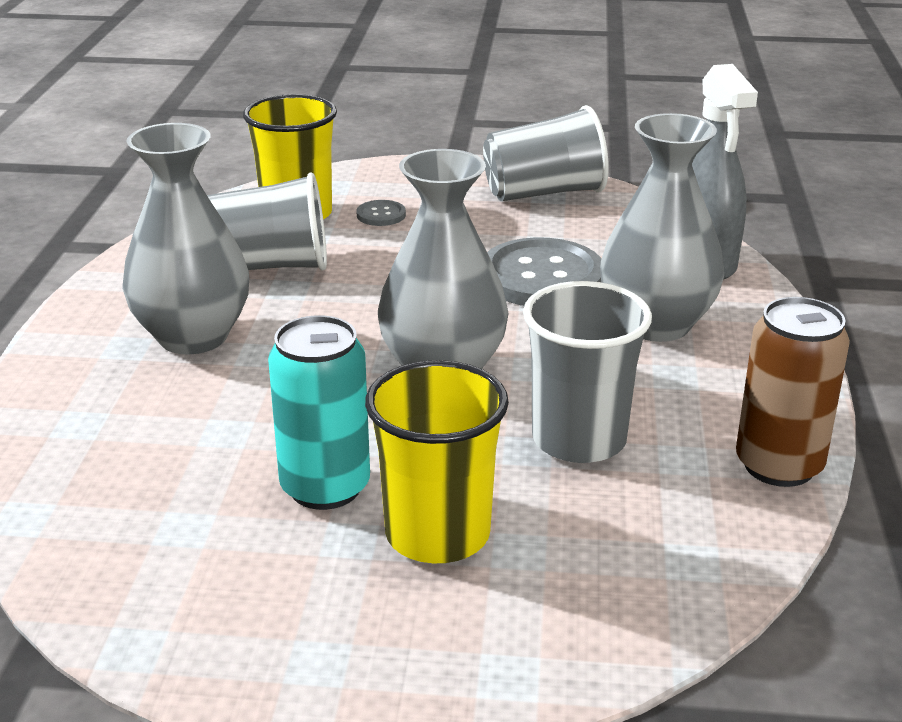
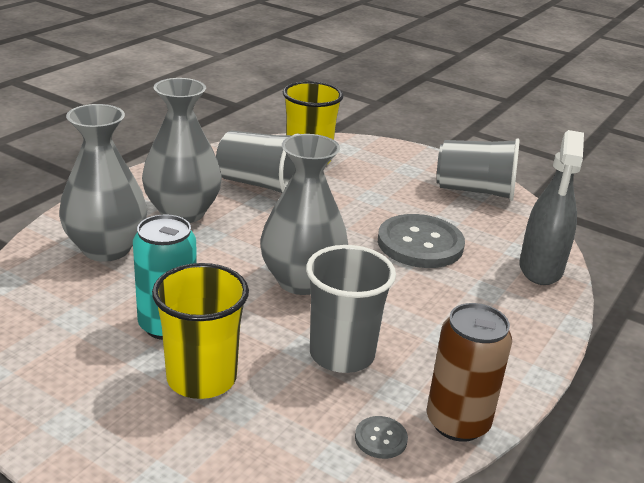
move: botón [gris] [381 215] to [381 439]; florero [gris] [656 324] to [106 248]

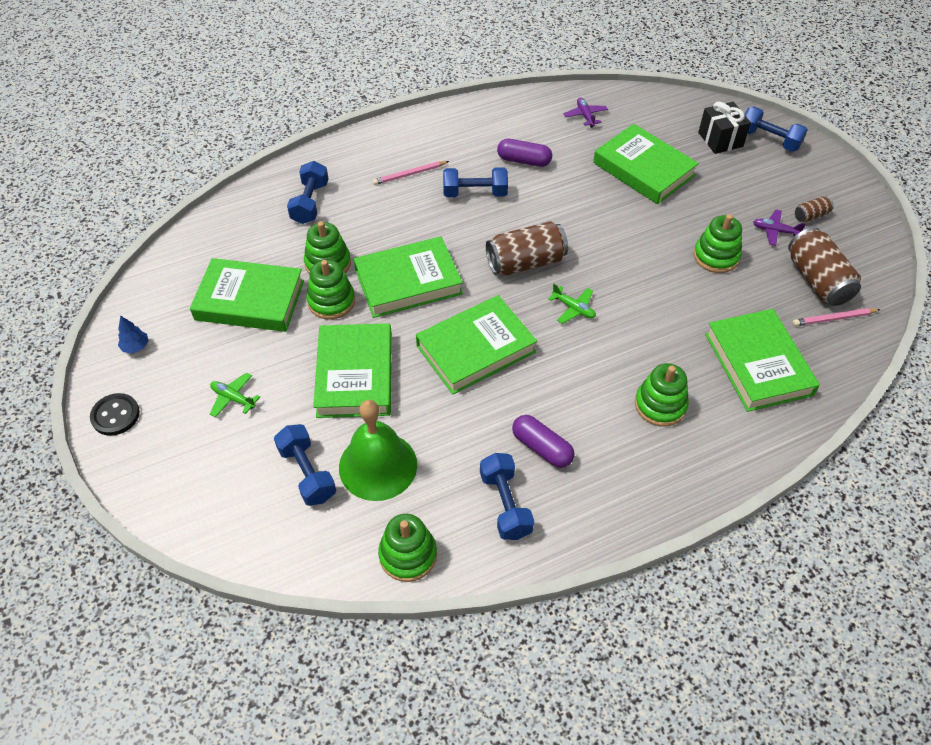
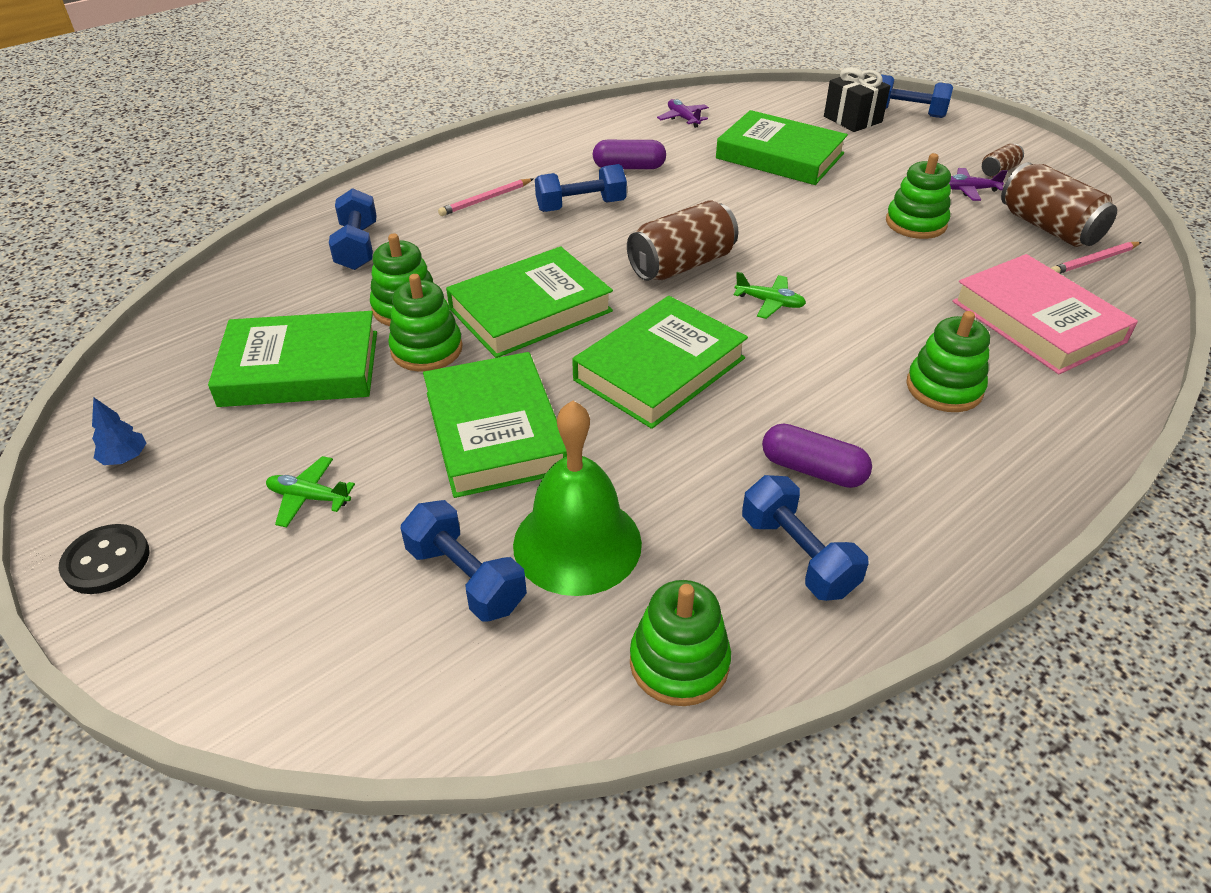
recolor: libro [verde] [758 364] to libro [rosa] [1037 321]

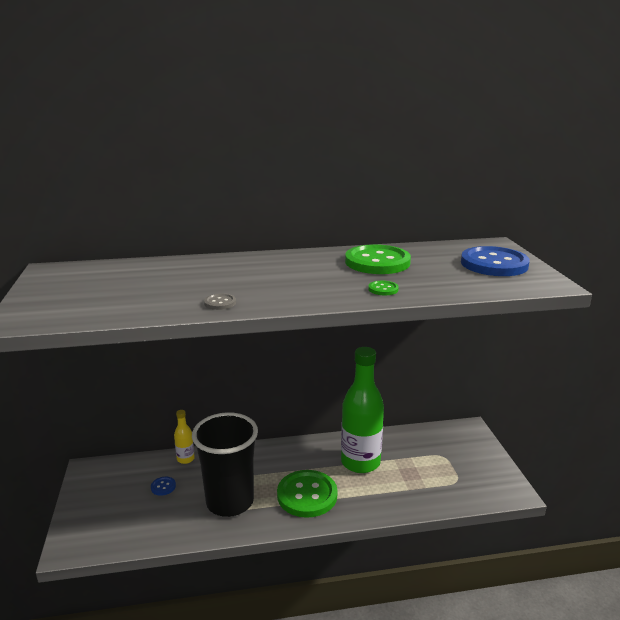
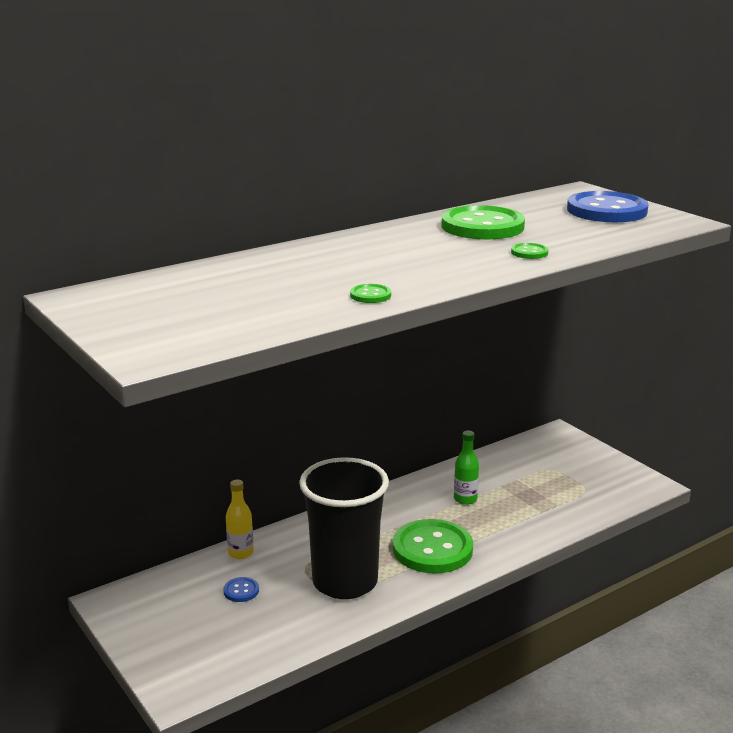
recolor: botón [gris] [220 303] to botón [verde] [370 295]
resize: botella [verde] [360 462] = [465 499] x0.45

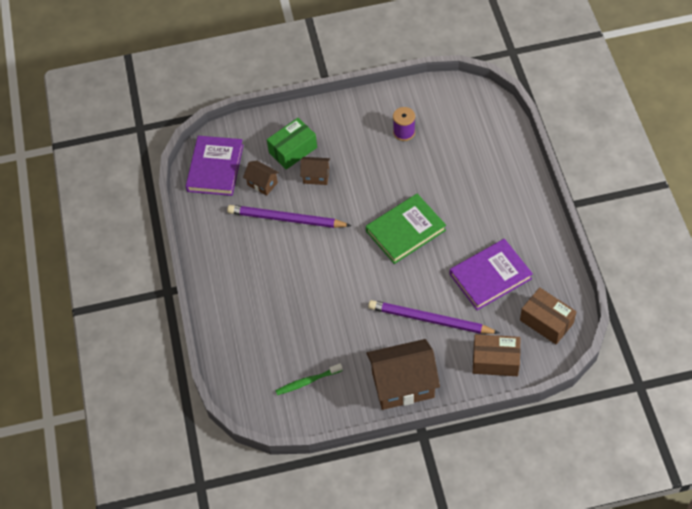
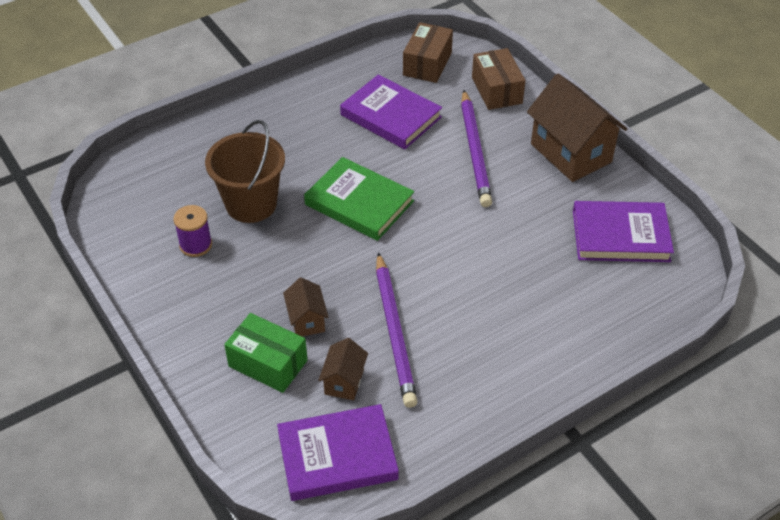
insert: balde [marrón] [251 204]
replace: cepillo de dientes [verde] [307 381] to libro [morado] [620 236]

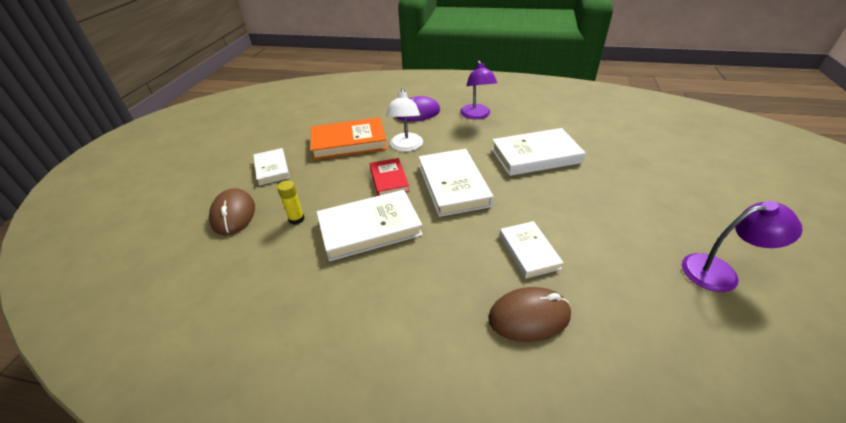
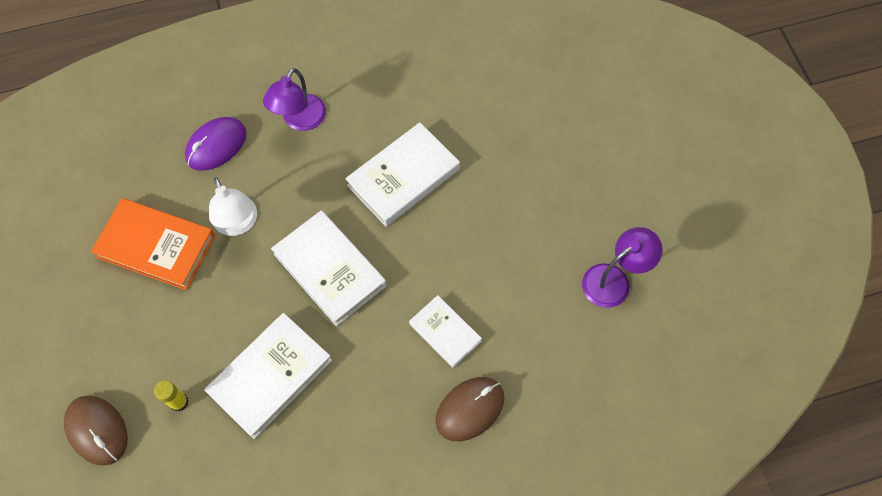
delete: libro [blanco] [272 169]; libro [rojo] [389 180]
rotate: libro [naranja] [349 142] = [156 246] 60 degrees clockwise; lámpara [morado] [476 115] = [300 120] 60 degrees clockwise

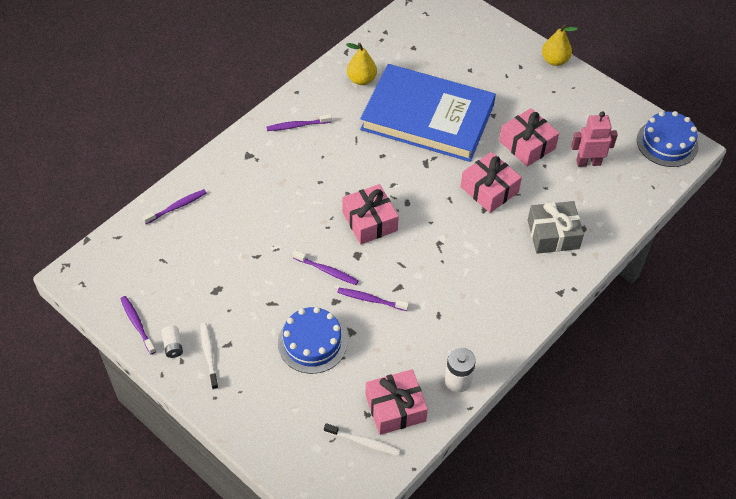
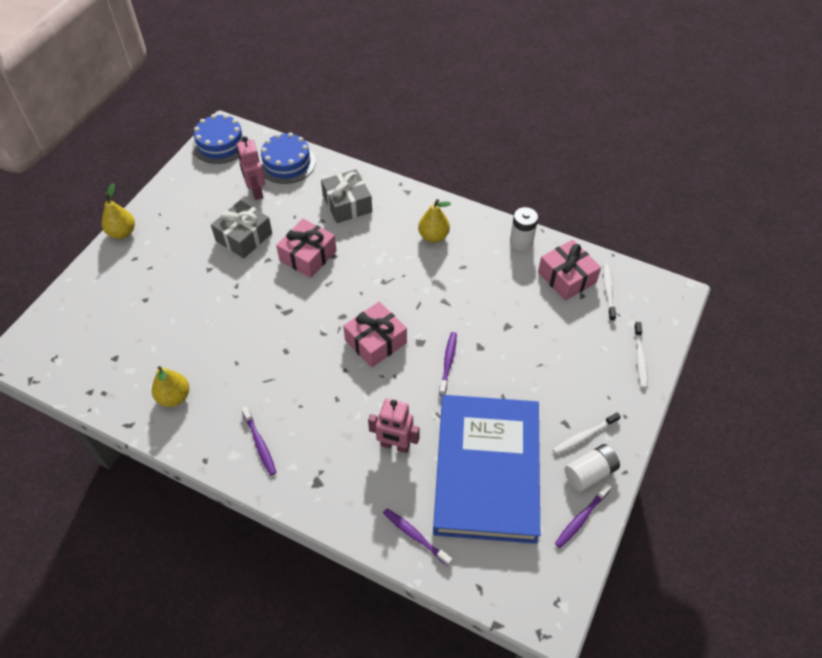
delete: cepillo de dientes [morado] [371 300]
insert: robot [rosa] [395 445]; pera [amarillo] [433 236]; cepillo de dientes [blanco] [640 358]
move: tarta [azul] [312 342] to [287 163]; libro [azul] [427 117] to [486 470]
recolor: regalo [rosa] [527 145] to regalo [gris] [244 237]
resize: pila [blanco] [173 346] = [590 473] x1.57

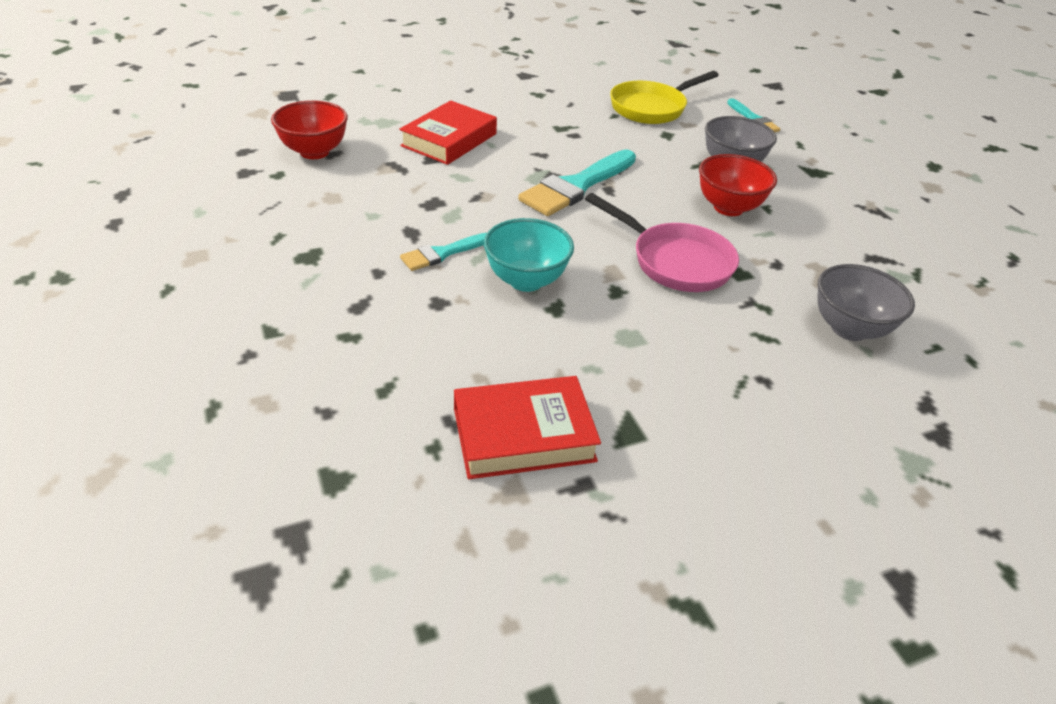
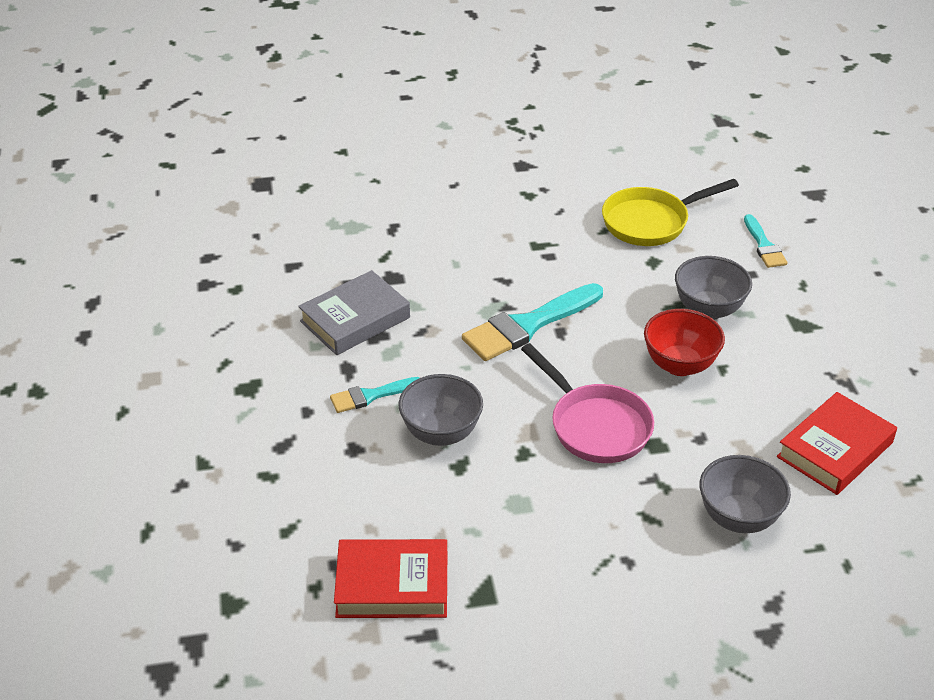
delete: cuenco [rojo] [314 152]
insert: libro [gris] [355 319]
move: libro [rojo] [449 140] to [835 450]
recolor: cuenco [turquesa] [526 280] to cuenco [gris] [441 433]

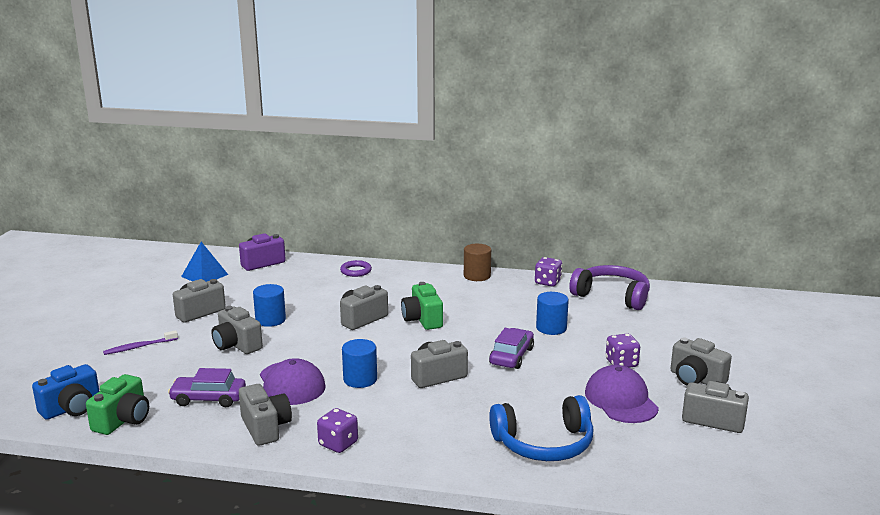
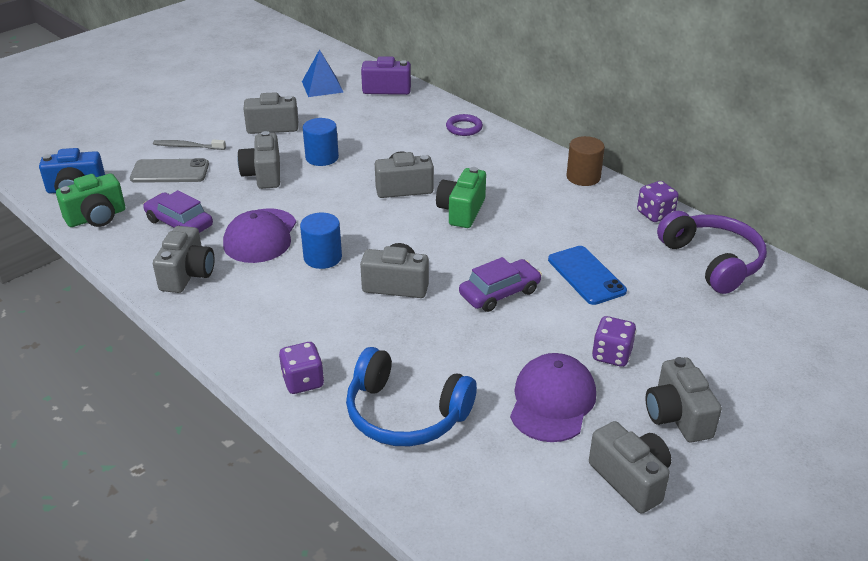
insert: móvil [gris] [170 172]
move: dado [morado] [338 444] to [303 381]
replace: cilindro [azul] [551 328] to móvil [azul] [586 275]
recolor: cepillo de dientes [morado] [139 347] to cepillo de dientes [gris] [187 146]

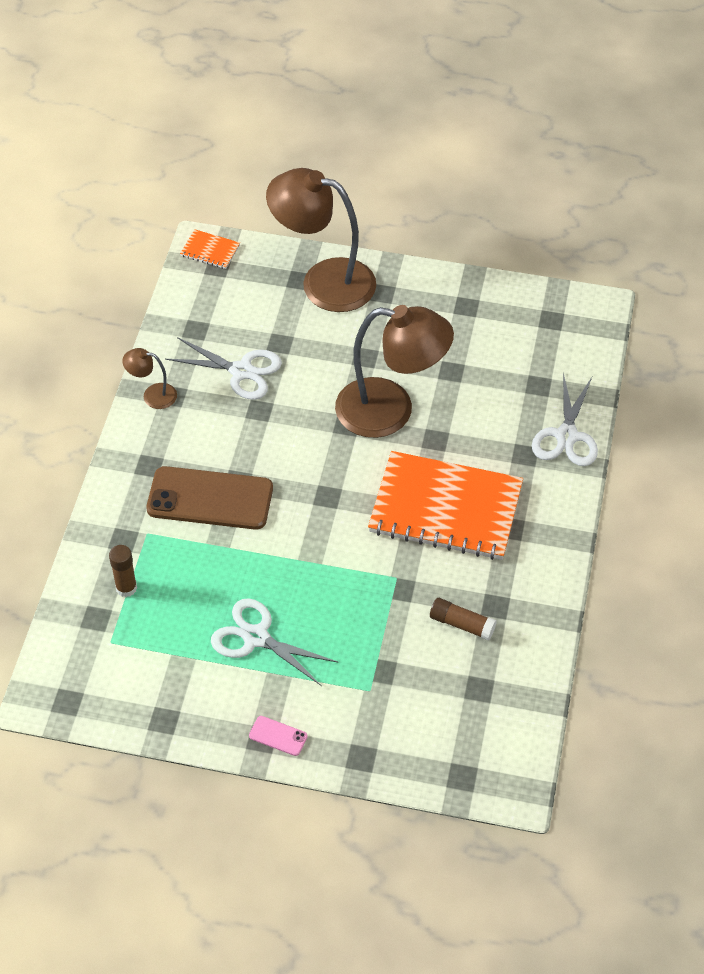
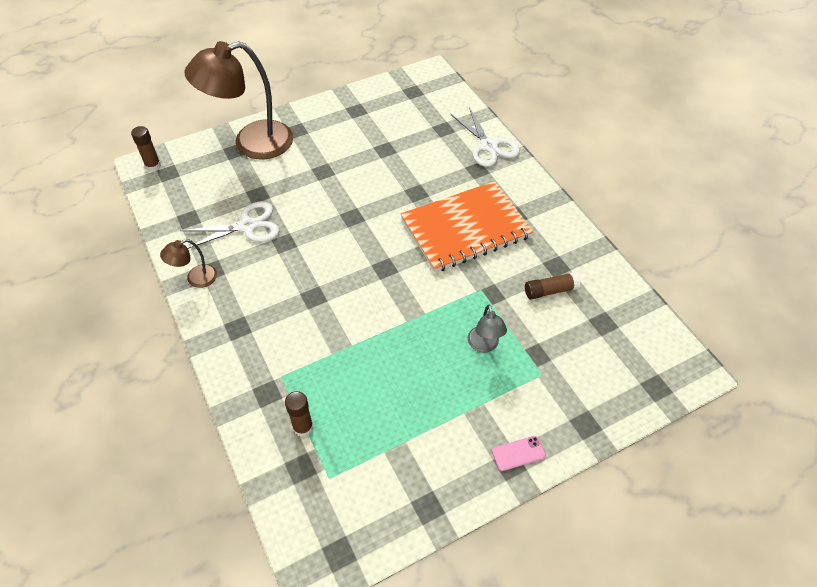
delete: móvil [marrón] [210 498]; tijeras [blanco] [256 637]; lámpara [marrón] [391 411]
insert: lámpara [gris] [484 345]
replace: cuaderno [naranja] [210 250] to barra de pegamento [marrón] [153 166]

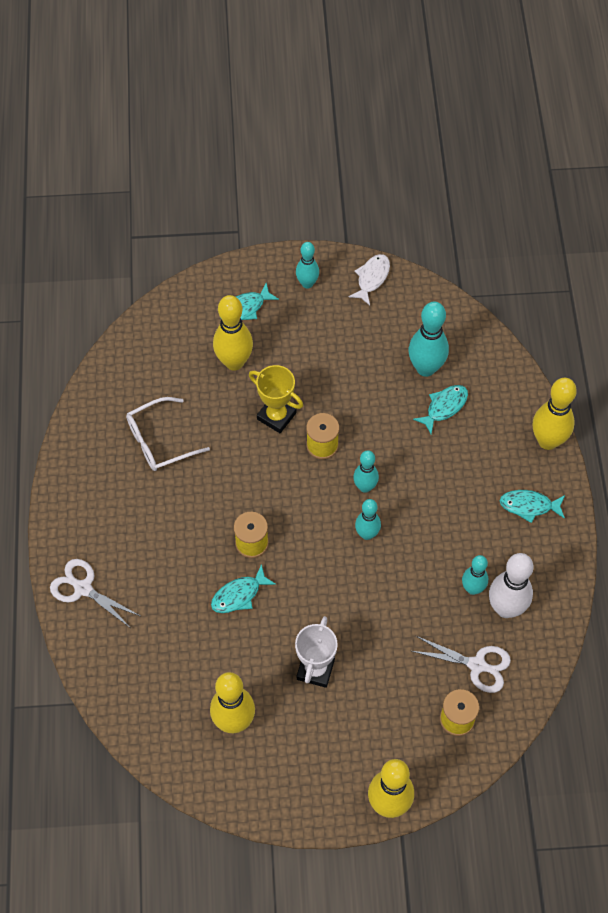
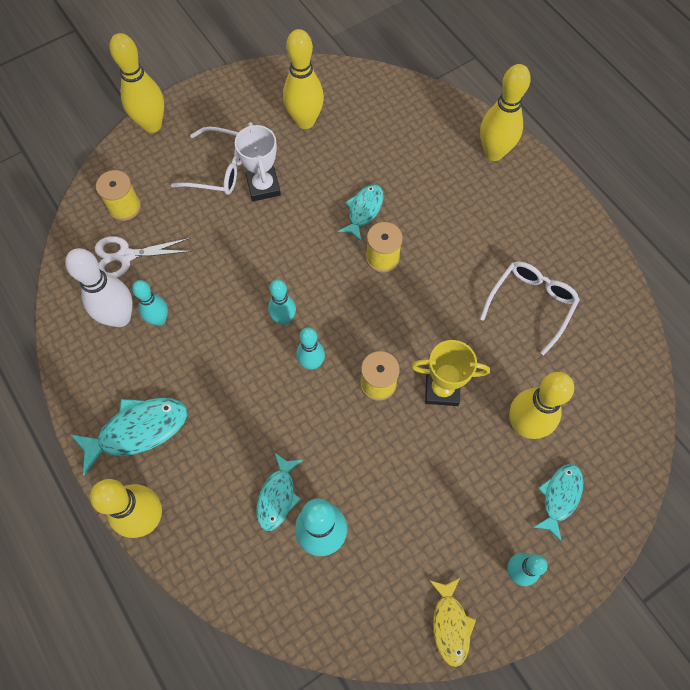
insert: gafas [blanco] [219 169]
replace: tijeras [blanco] [82 588] to bolo [amarillo] [493 153]
recolor: pez [blanco] [372 278] to pez [amarillo] [450 624]
resize: pez [turquesa] [529 506] = [138 430] x1.54

